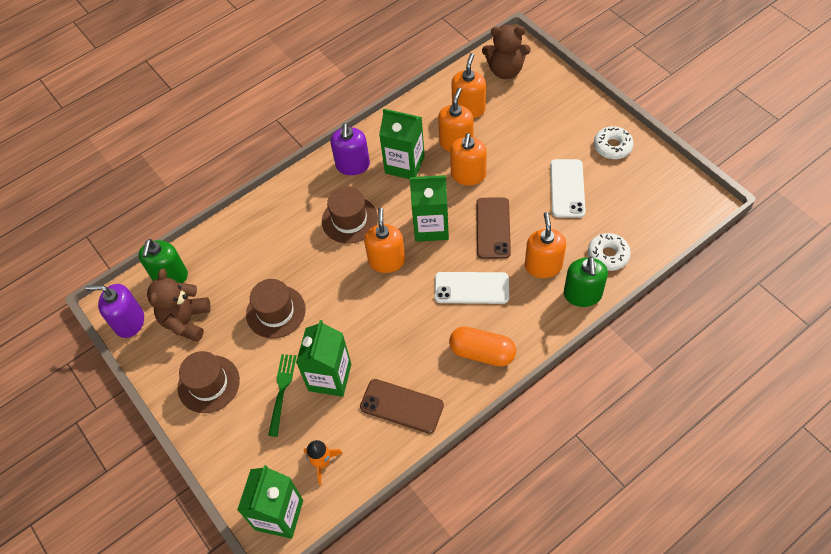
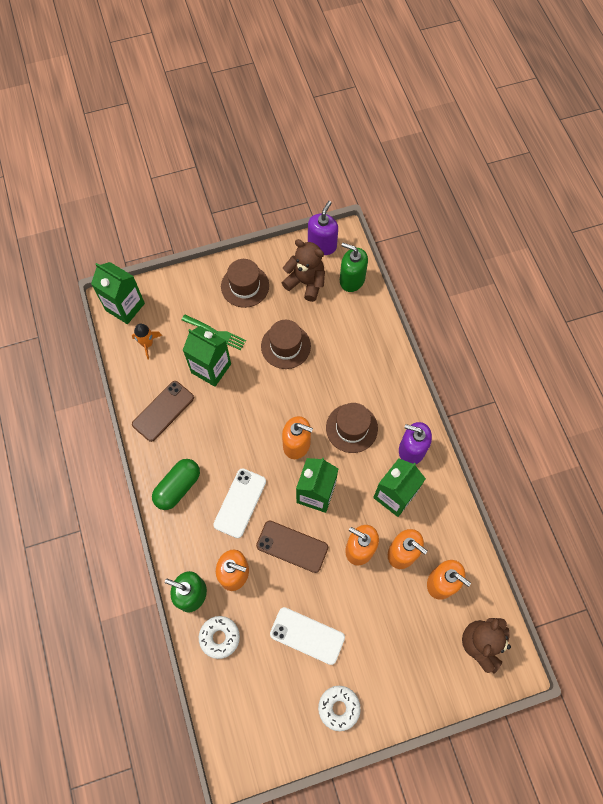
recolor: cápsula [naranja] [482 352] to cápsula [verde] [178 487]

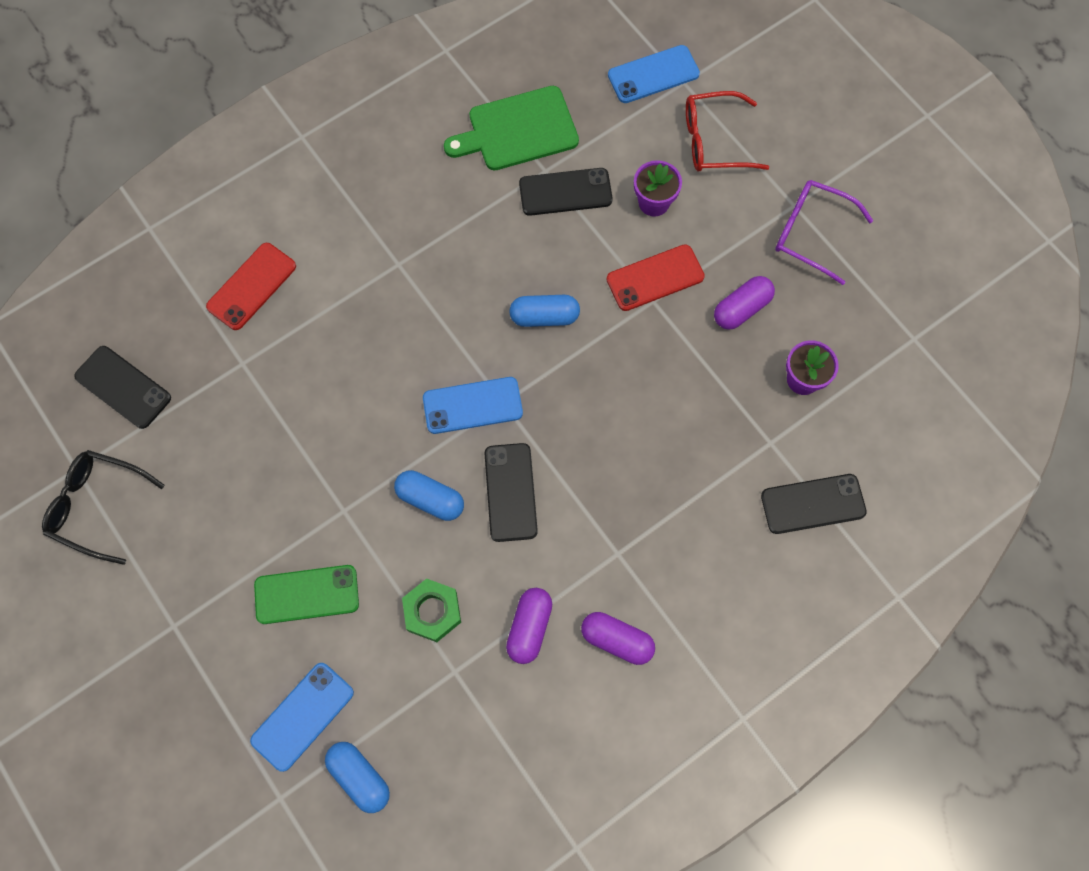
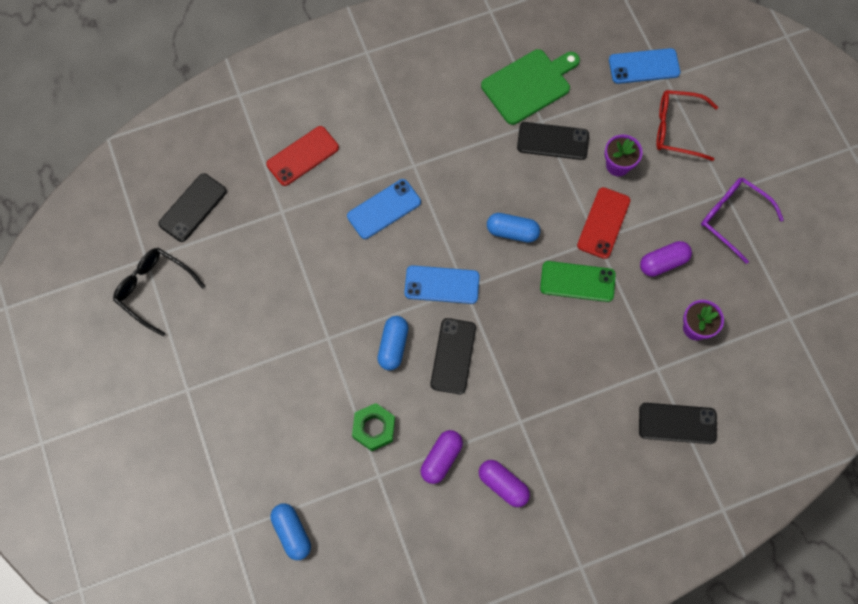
move: móvil [azul] [302 716] to [384 209]; móvil [verde] [307 594] to [577 281]
rotate: móvil [negro] [123 387] = [193 207] 75 degrees clockwise; cápsula [azul] [430 499] = [393 346] 60 degrees clockwise; tabla de cortar [verde] [518 130] = [529 85] 150 degrees clockwise; móvil [rojo] [655 278] = [603 223] 60 degrees counterclockwise

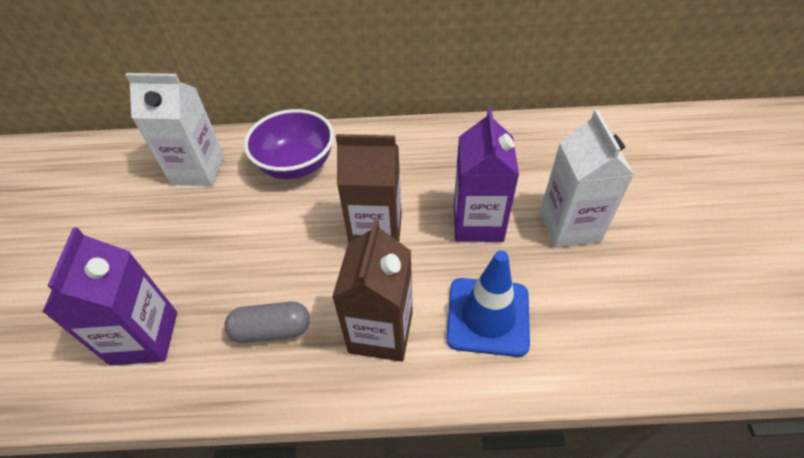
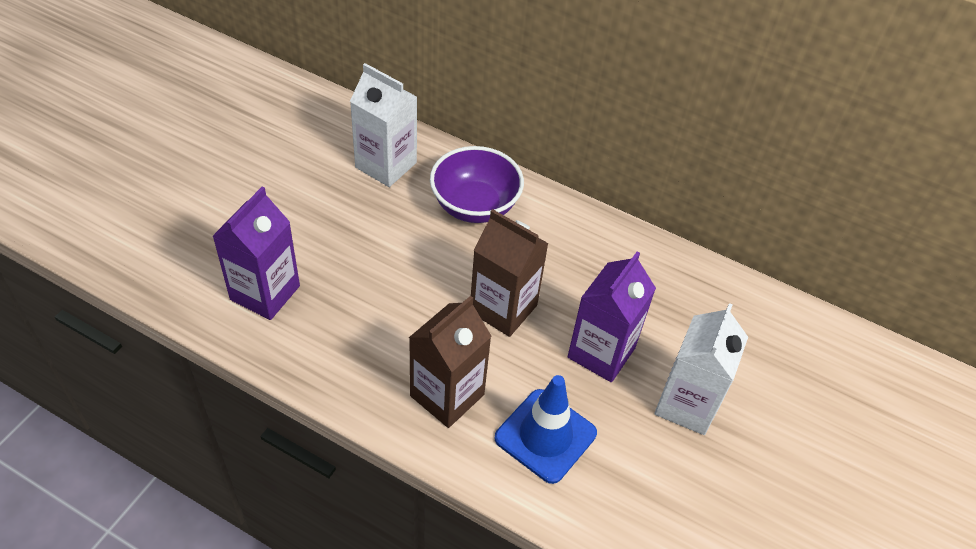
delete: cápsula [gris] [272 330]

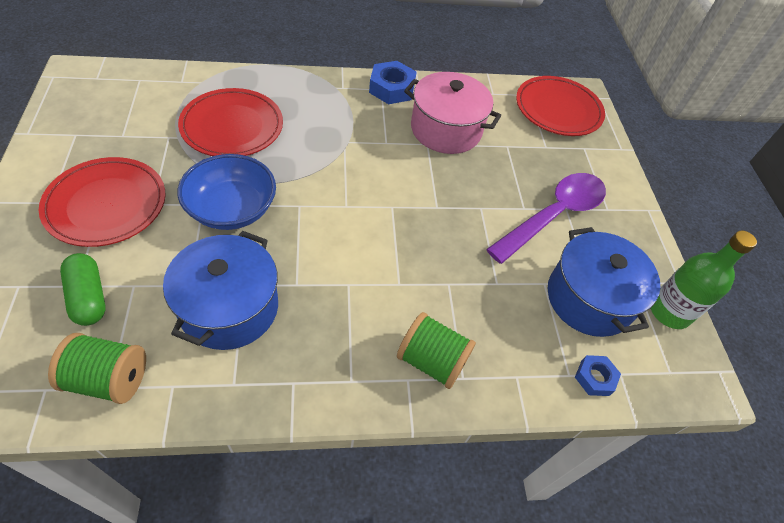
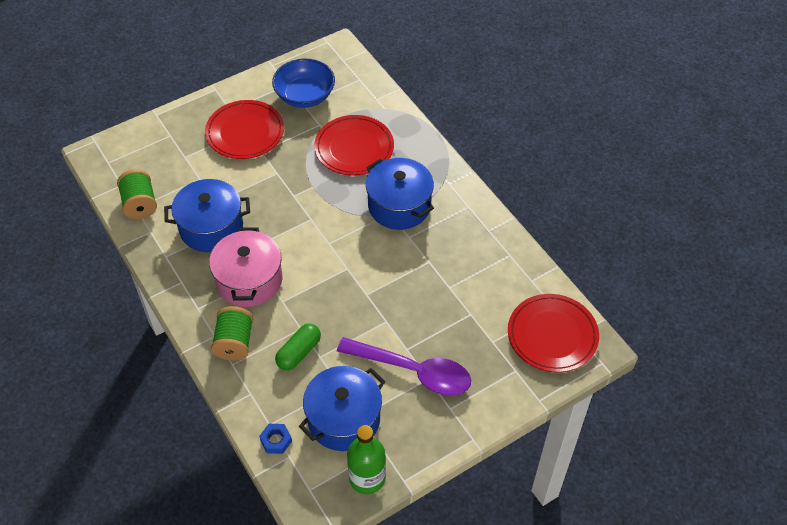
delete: tuerca [azul] [392 88]
insert: olla [azul] [399 206]
move: cápsula [verde] [88 297] to [299 352]; cuenco [azul] [232 209] to [305 96]; olla [rosa] [446 130] to [249 280]

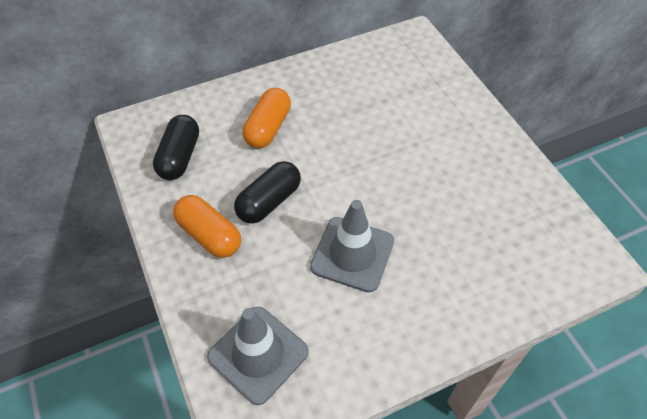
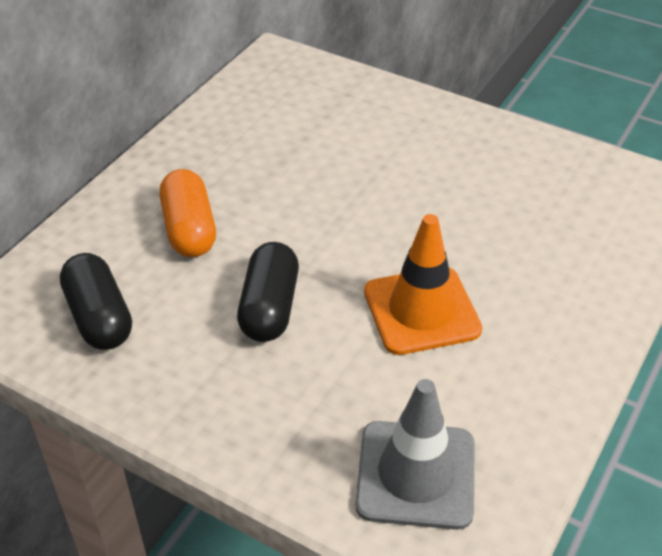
delete: cápsula [naranja] [209 235]
recolor: cono de tráfico [gris] [352 254] to cono de tráfico [naranja] [421 311]

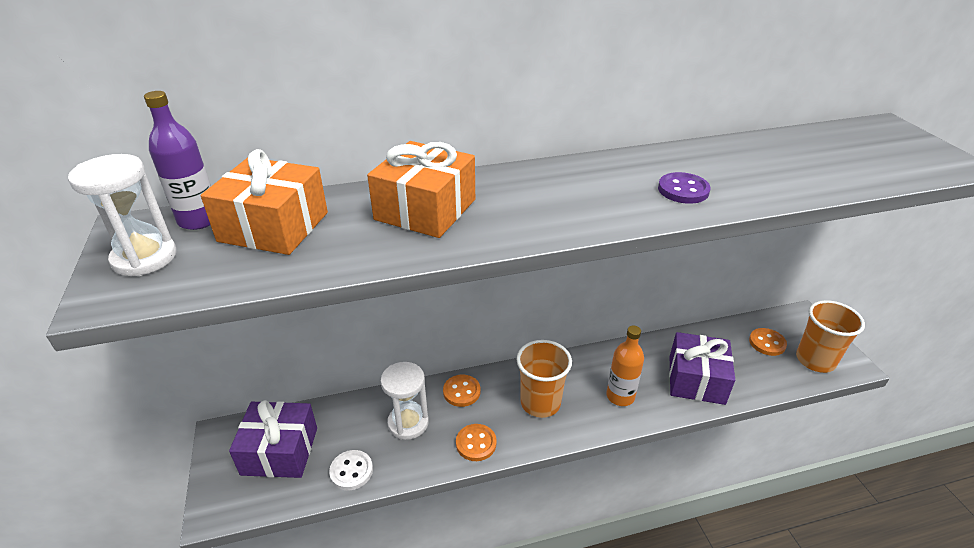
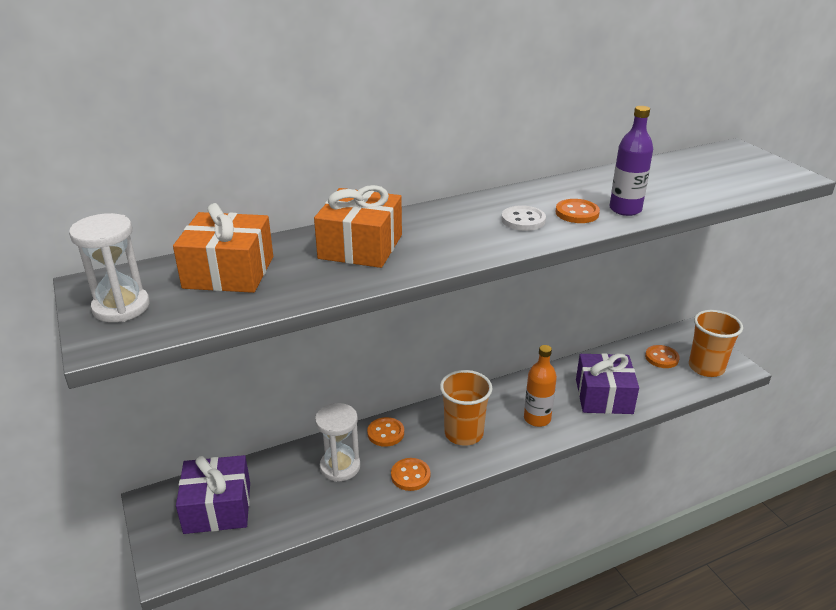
move: botella [morado] [199 220] to [625 209]; botón [blanco] [351 471] to [523 220]
recolor: botón [morado] [683 190] to botón [naranja] [577 213]

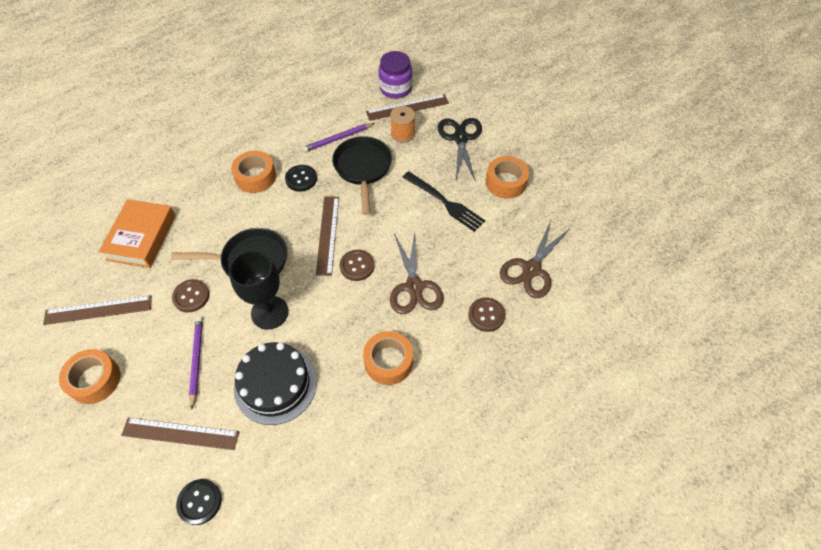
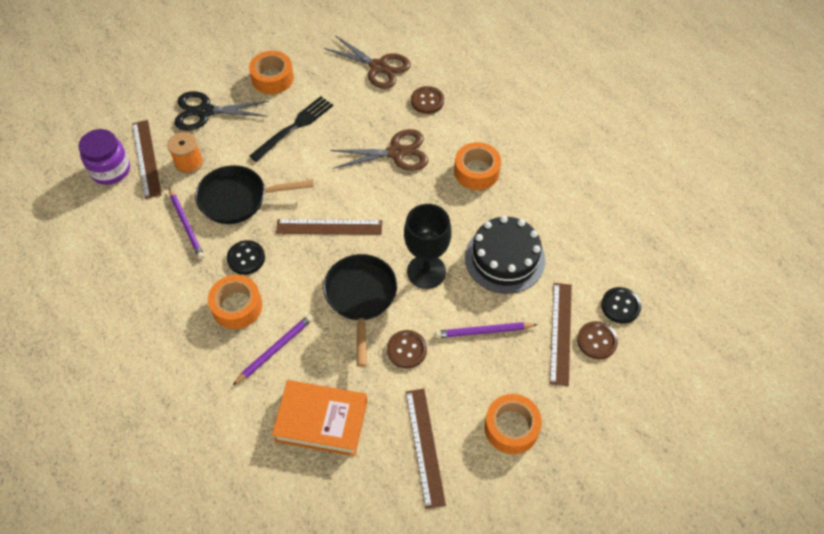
insert: lápiz [morado] [275 350]
move: botón [marrón] [357 266] to [597 341]

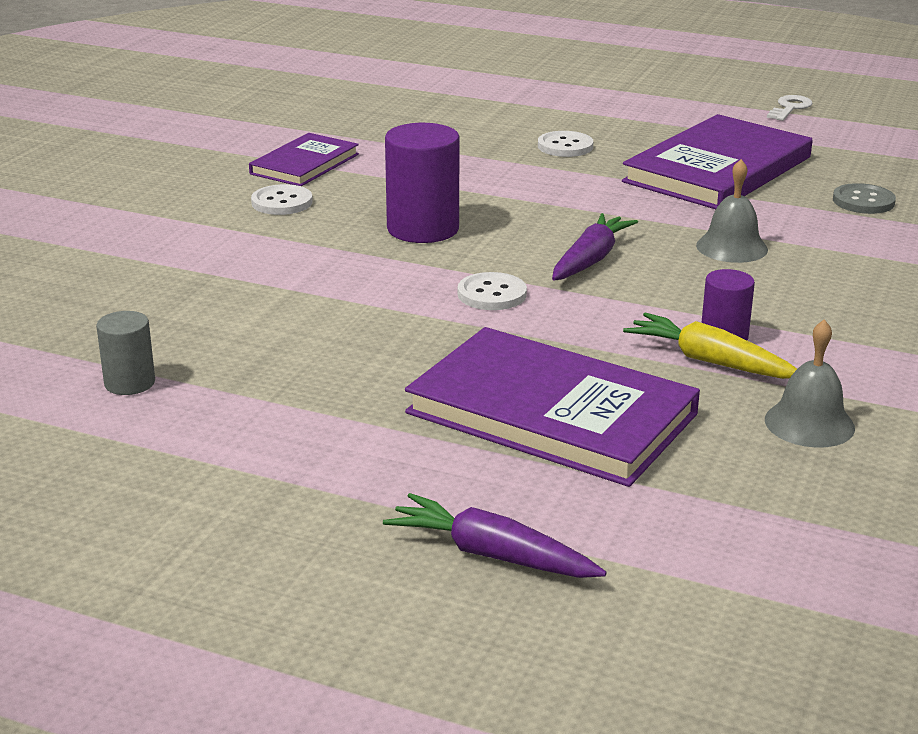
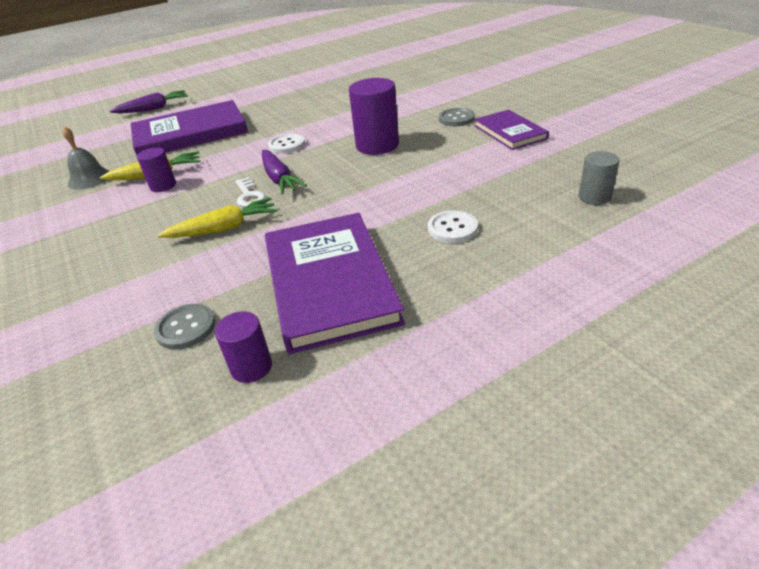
insert: cilindro [morado] [251 367]
move: cilindro [gris] [129 383] to [594 197]; llave [blanco] [790 108] to [249 196]
replace: campana [gris] [731 247] to zanahoria [amarillo] [224 228]
recolor: botón [blanco] [282 202] to botón [gris] [456 119]

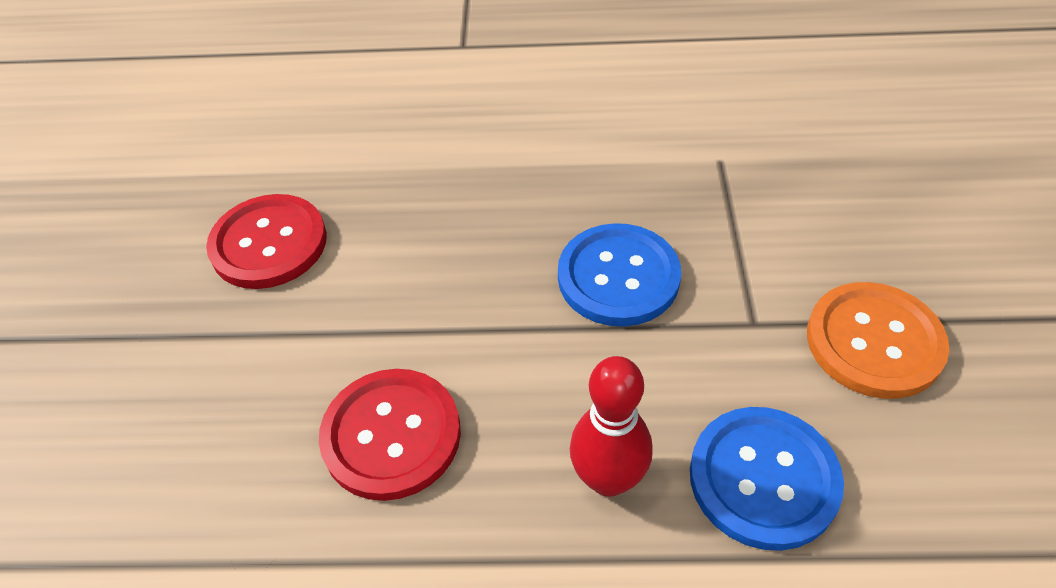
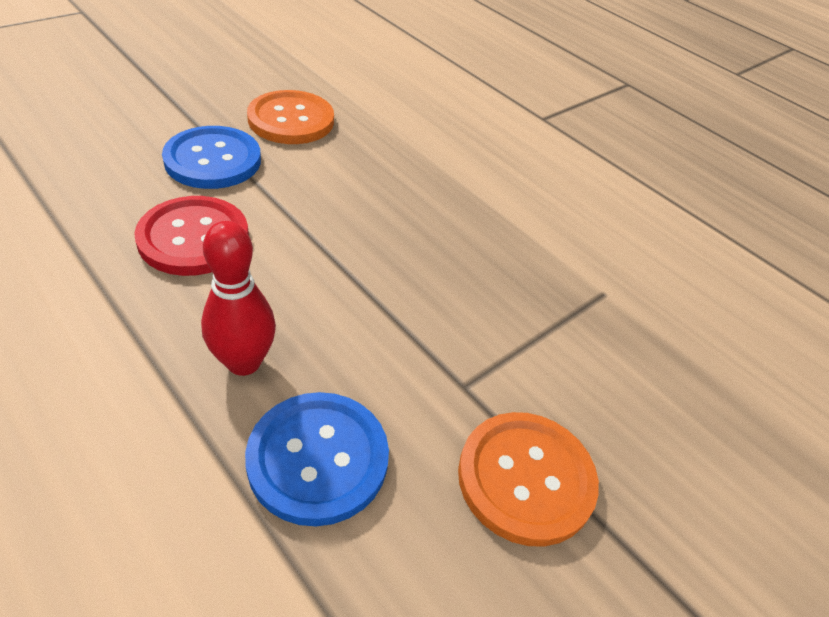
move: botón [azul] [618 277] to [213 160]
recolor: botón [rojo] [269 244] to botón [naranja] [291 120]

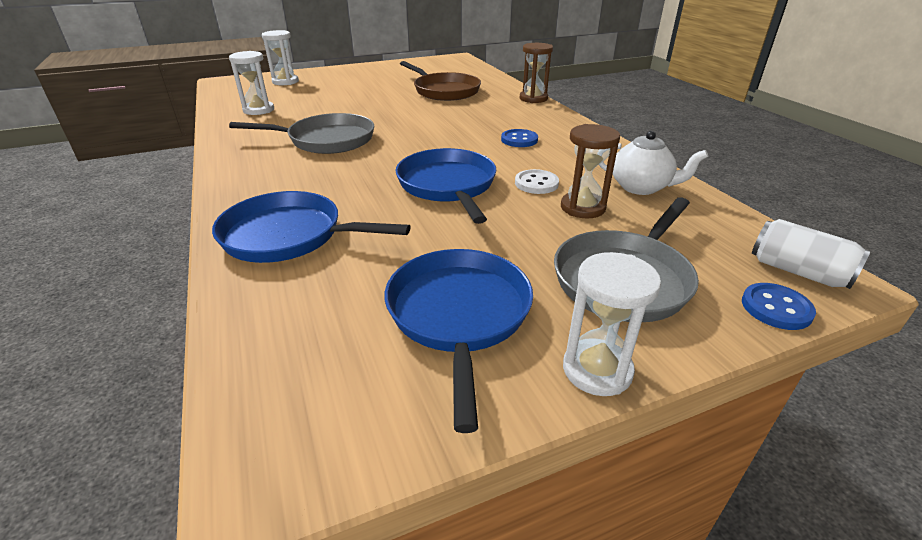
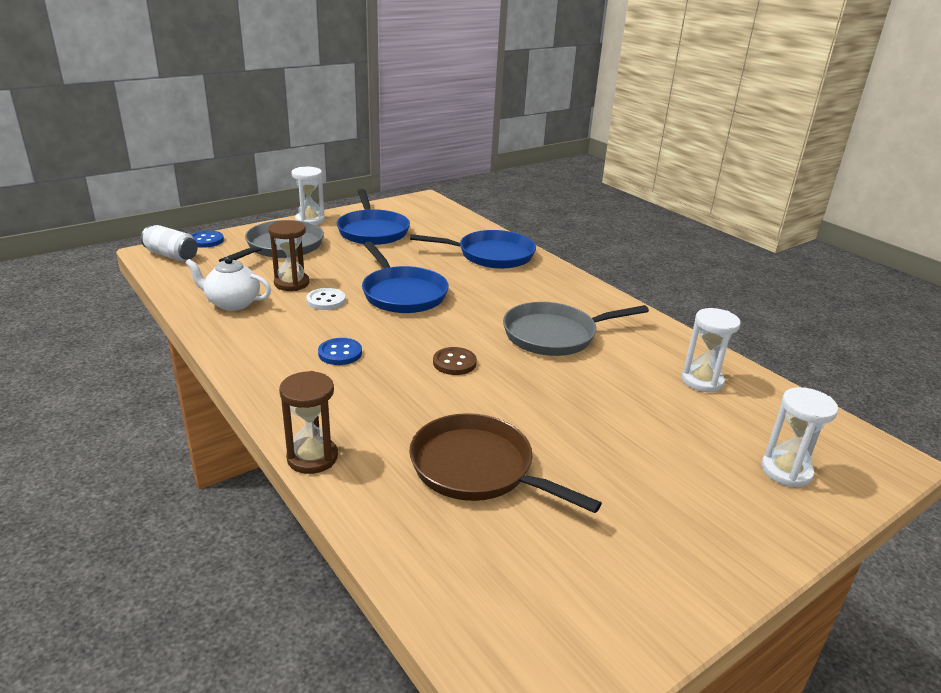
insert: botón [marrón] [454 363]

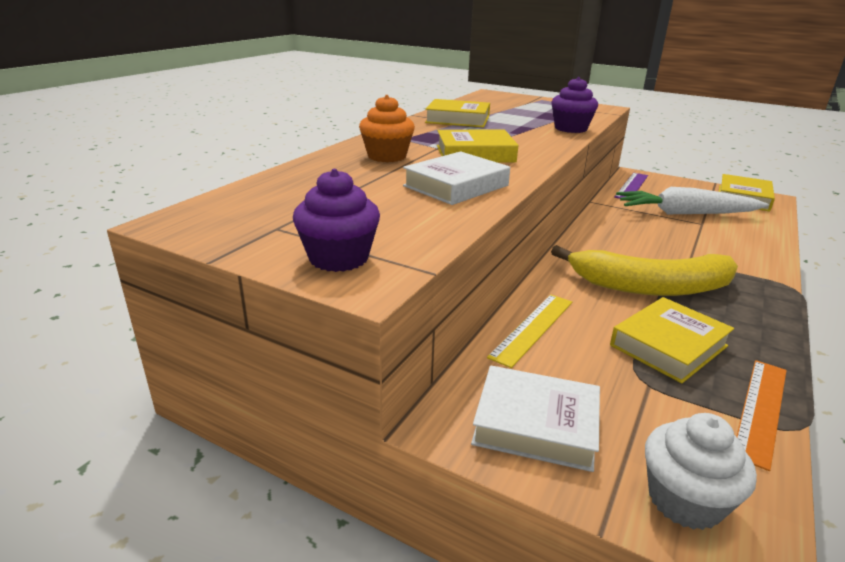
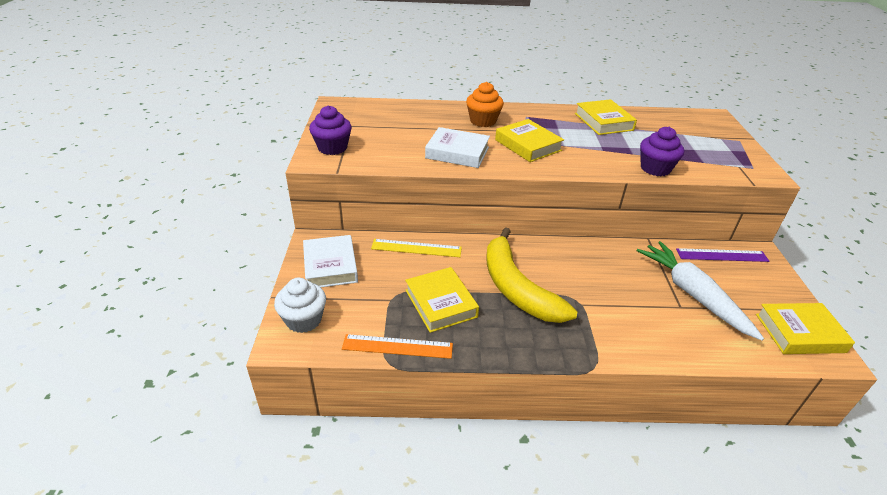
rotate: libro [amarillo] [668 345] = [441 303] 45 degrees clockwise

